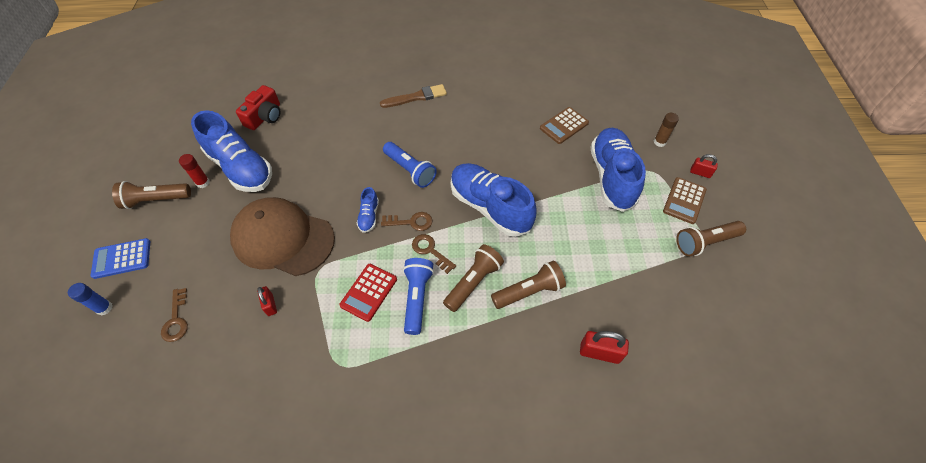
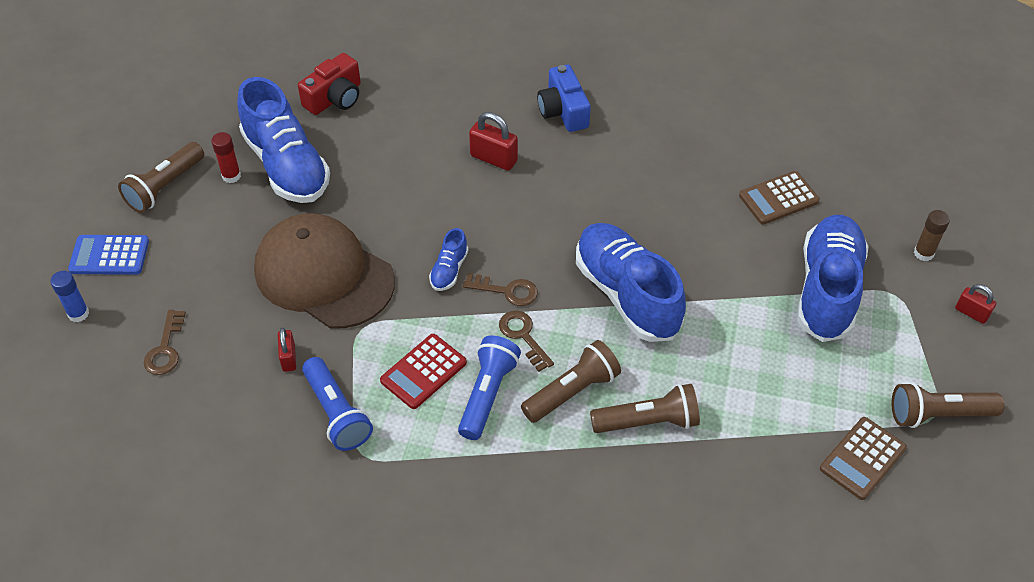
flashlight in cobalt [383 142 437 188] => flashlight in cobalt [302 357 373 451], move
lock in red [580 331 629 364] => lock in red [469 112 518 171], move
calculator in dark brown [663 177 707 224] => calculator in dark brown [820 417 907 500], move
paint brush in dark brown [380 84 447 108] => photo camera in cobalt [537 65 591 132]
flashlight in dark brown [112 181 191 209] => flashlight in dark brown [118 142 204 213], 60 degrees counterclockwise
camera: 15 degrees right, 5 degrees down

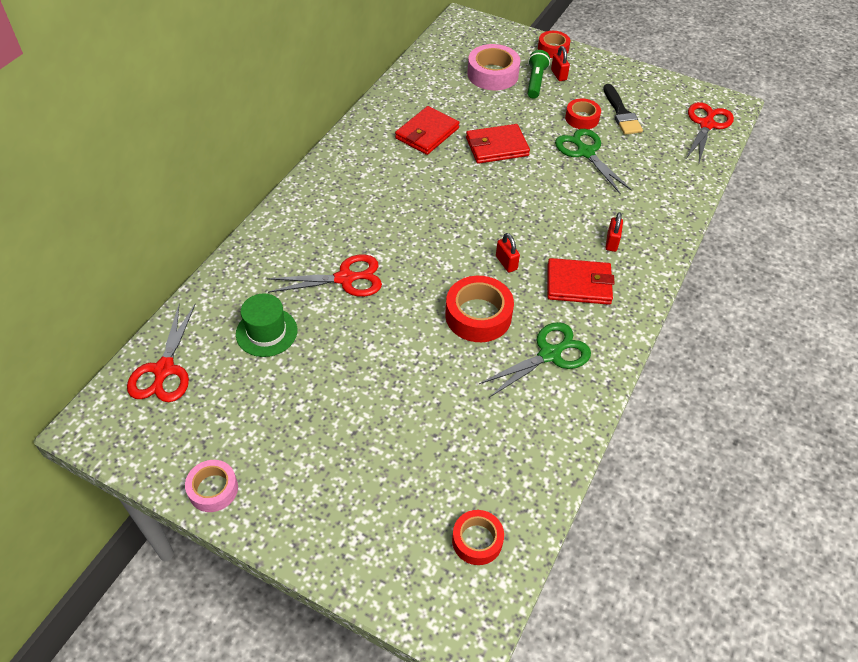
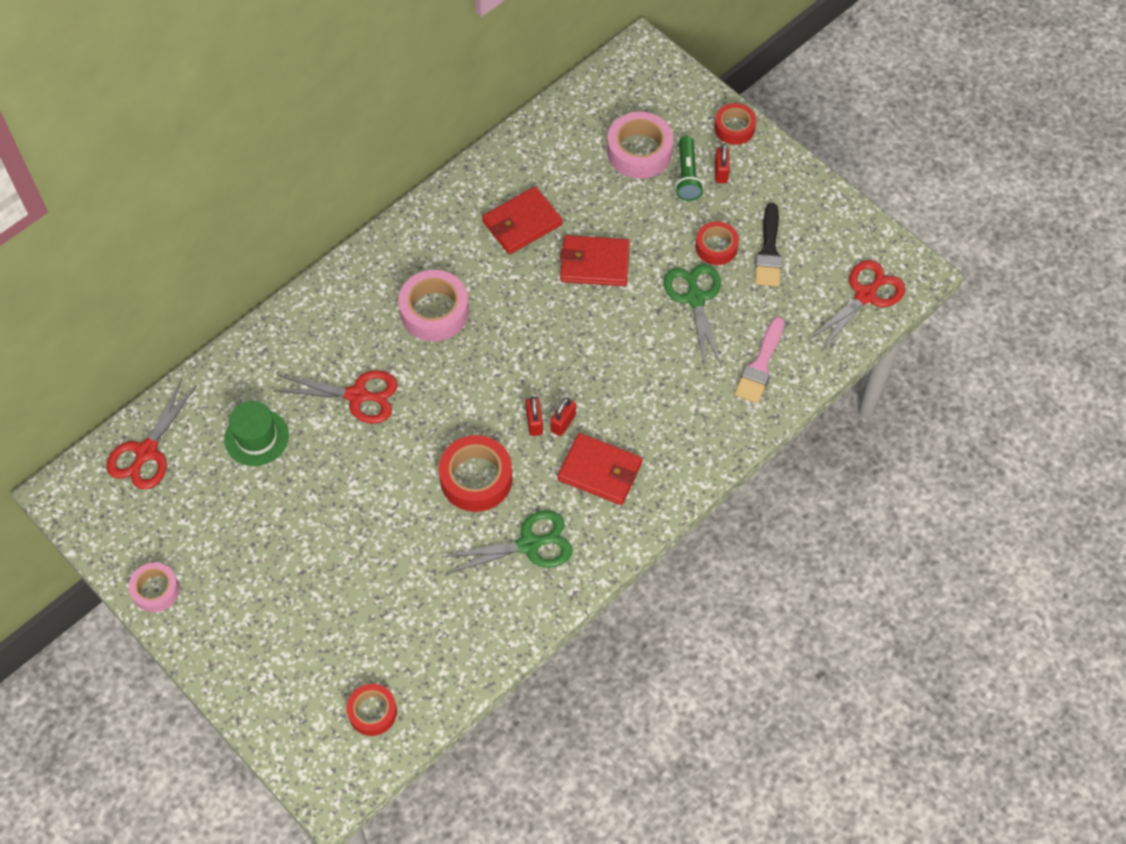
nothing => roll of tape in pink [398 270 469 341]
nothing => paint brush in pink [735 317 784 403]
lock in red [605 212 623 252] => lock in red [550 398 576 436], move
flashlight in emerald [527 50 550 99] => flashlight in emerald [675 136 704 201], 150 degrees clockwise
camera: 20 degrees right, 10 degrees up

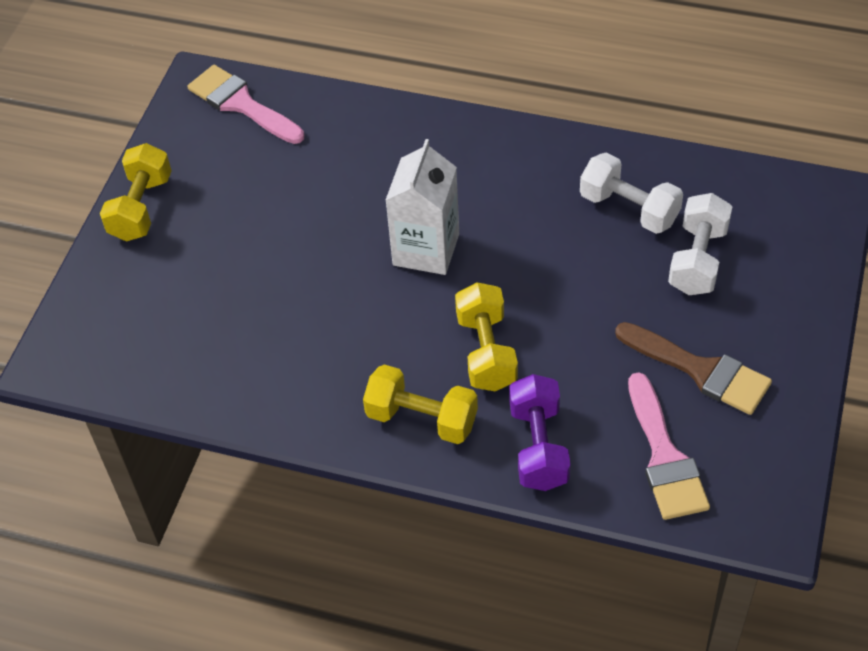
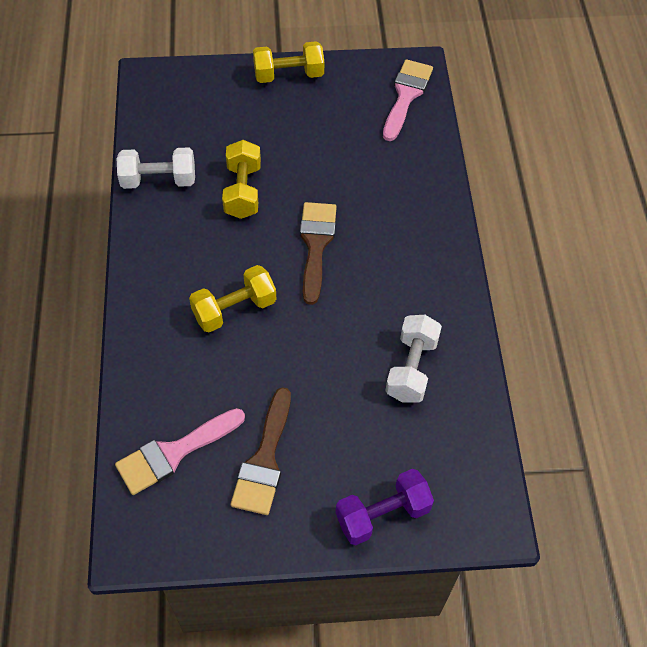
free weight in golden [363 364 478 444] => free weight in golden [222 140 261 219], move
free weight in royal purple [509 374 571 491] => free weight in royal purple [336 469 434 545], move
free weight in white [668 193 732 295] => free weight in white [117 147 195 189], move
carton in white [385 139 459 275] => paint brush in dark brown [300 202 337 305]
camera: 65 degrees right, 5 degrees up

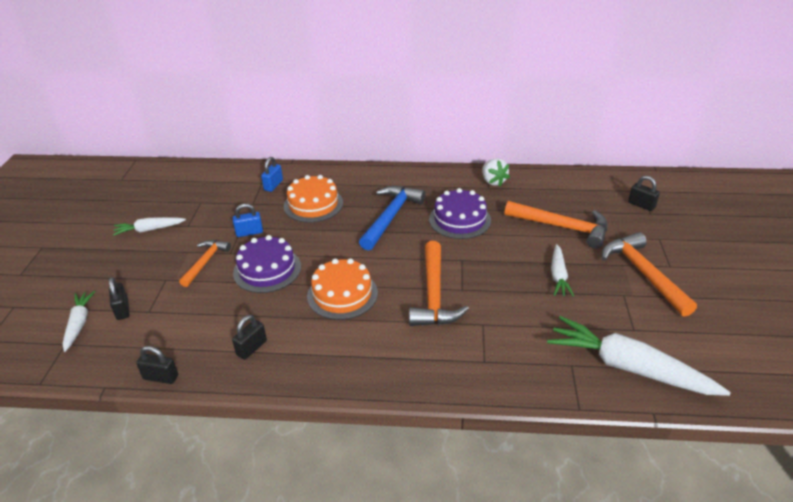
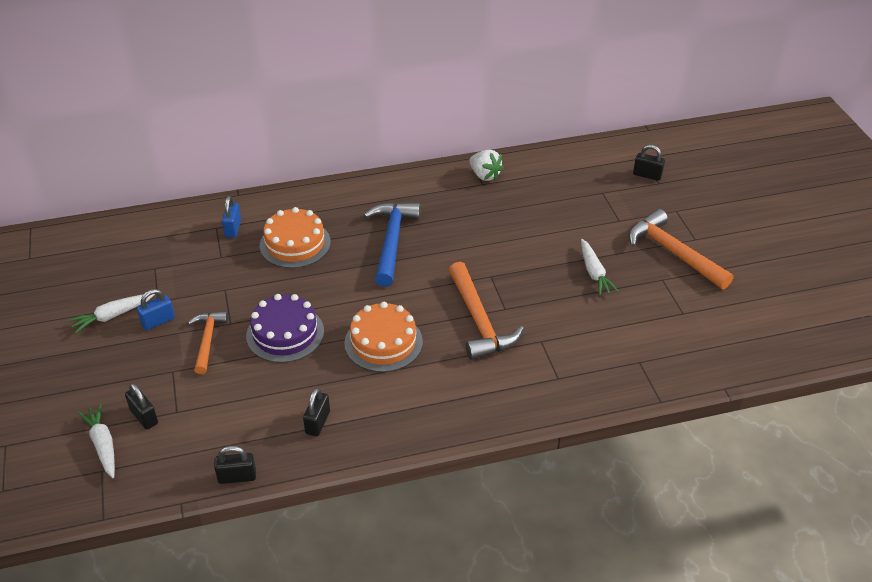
gateau in royal purple [429 188 491 239] => nothing
hammer in bright orange [505 201 608 249] => nothing
carrot in white [547 316 731 396] => nothing
lock in cobalt [232 204 263 237] => lock in cobalt [137 289 175 330], move
camera: 20 degrees left, 5 degrees up

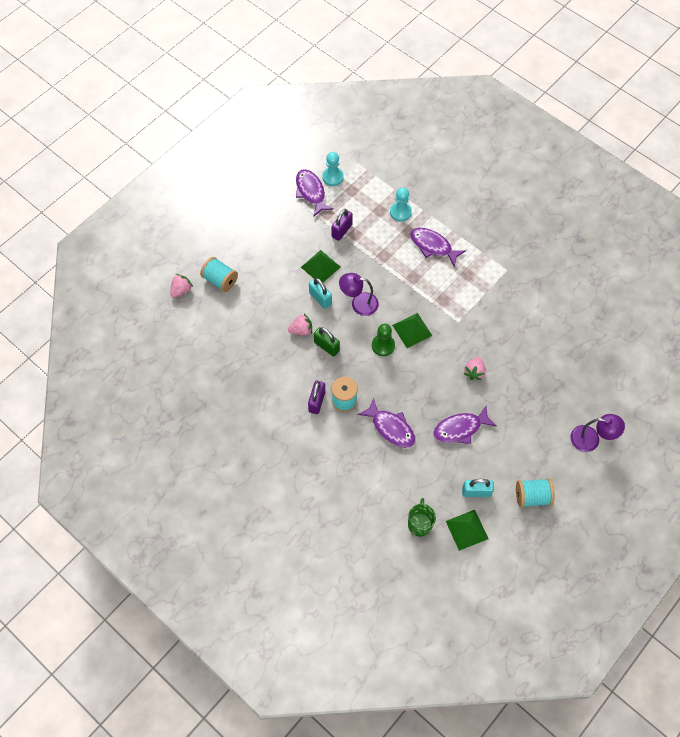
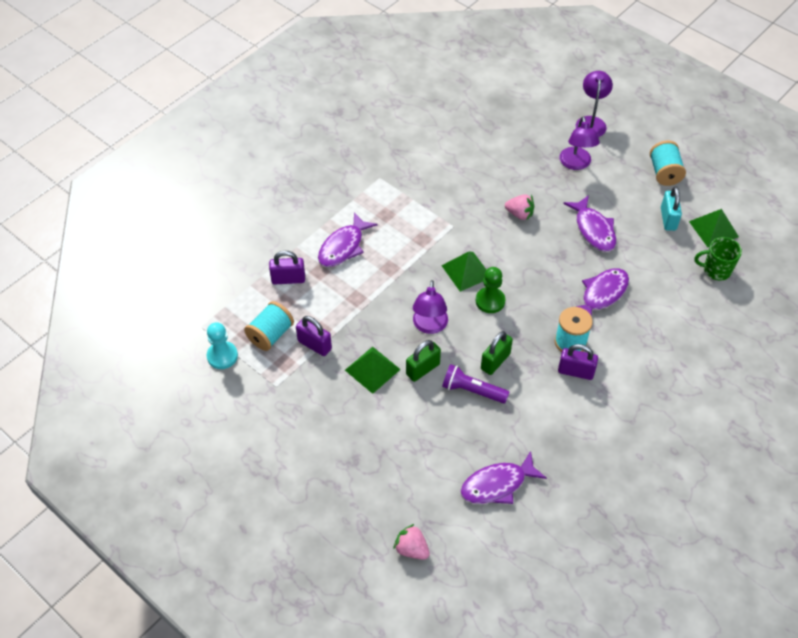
nothing => reading lamp in royal purple [560 116 600 170]
reel of thread in teal [200 257 238 292] => reel of thread in teal [244 301 294 351], move
toy fish in royal purple [296 169 334 216] => toy fish in royal purple [460 451 547 504], move
strawberry in pink [288 314 312 335] => flashlight in royal purple [442 364 509 404]
game pawn in teal [390 188 412 222] => lock in royal purple [269 251 305 285]
lock in teal [309 278 332 309] => lock in emerald [406 340 441 382]
camera: 90 degrees left, 10 degrees down

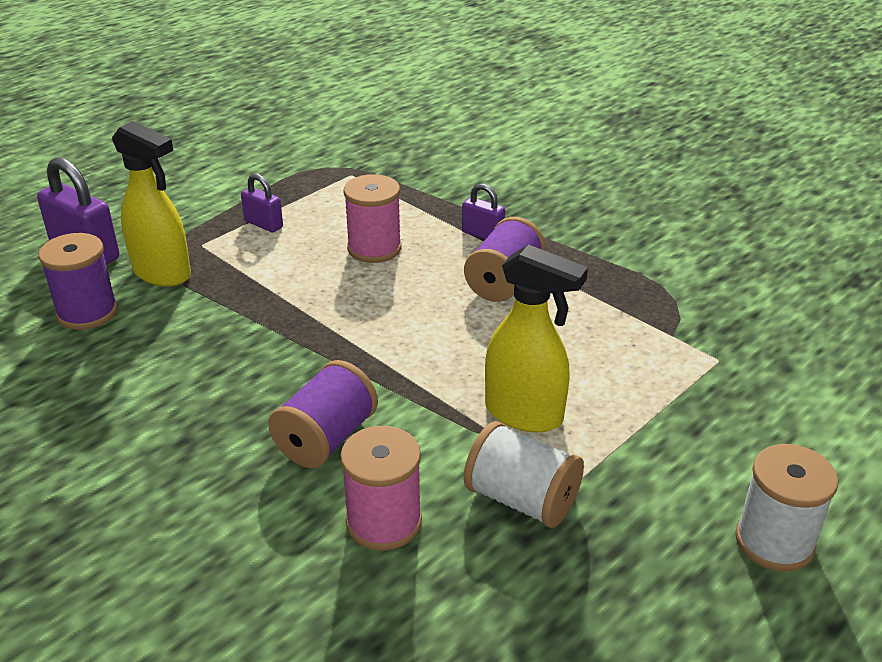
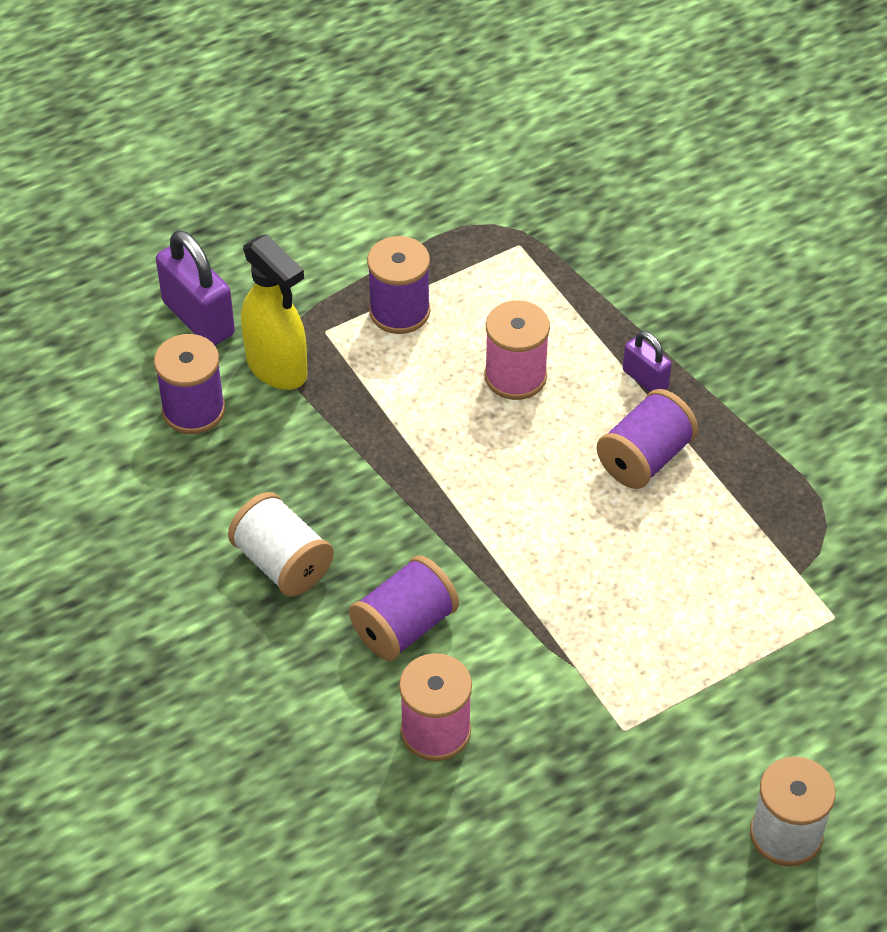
sprayer in golden [485 244 588 433] => nothing
reel of thread in white [464 421 584 528] => reel of thread in white [228 492 334 597], move
lock in royal purple [241 174 283 232] => reel of thread in royal purple [367 236 430 334]
camera: 15 degrees right, 15 degrees up

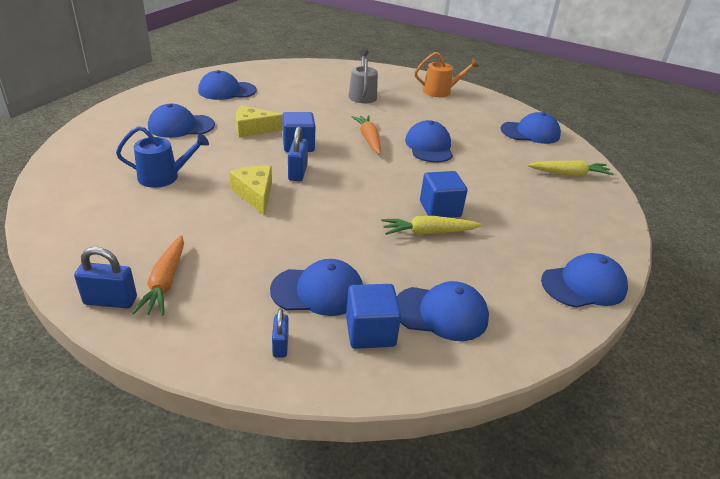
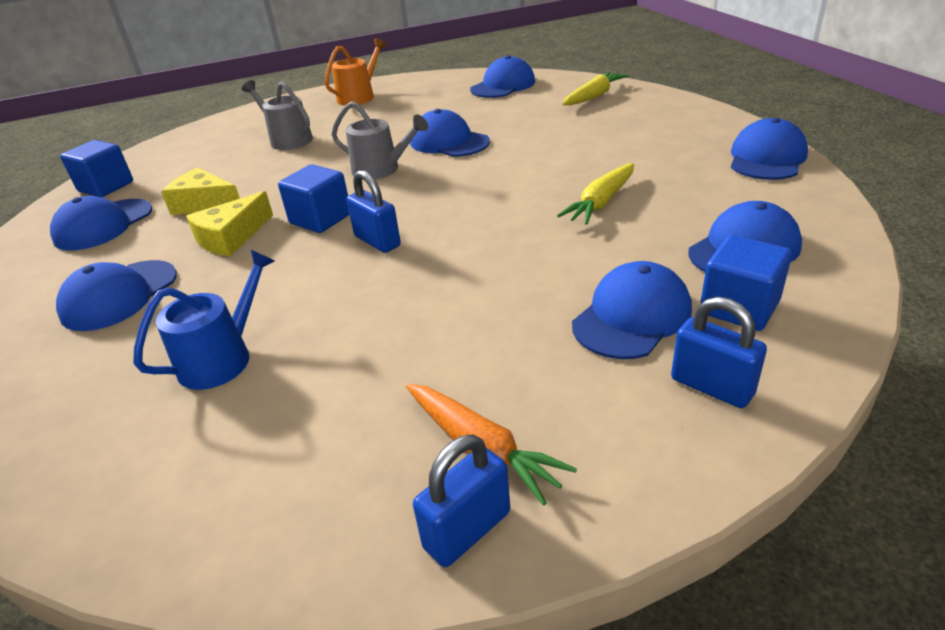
cheese in golden [229 166 272 215] => cheese in golden [161 167 240 215], move
solid cube in cobalt [420 171 468 218] => solid cube in cobalt [60 140 133 197], move
carrot in bright orange [351 115 381 154] => sprinkling can in gray [332 101 428 179]
lock in cobalt [272 309 289 358] => lock in cobalt [671 297 767 408], x1.55
camera: 40 degrees left, 0 degrees up

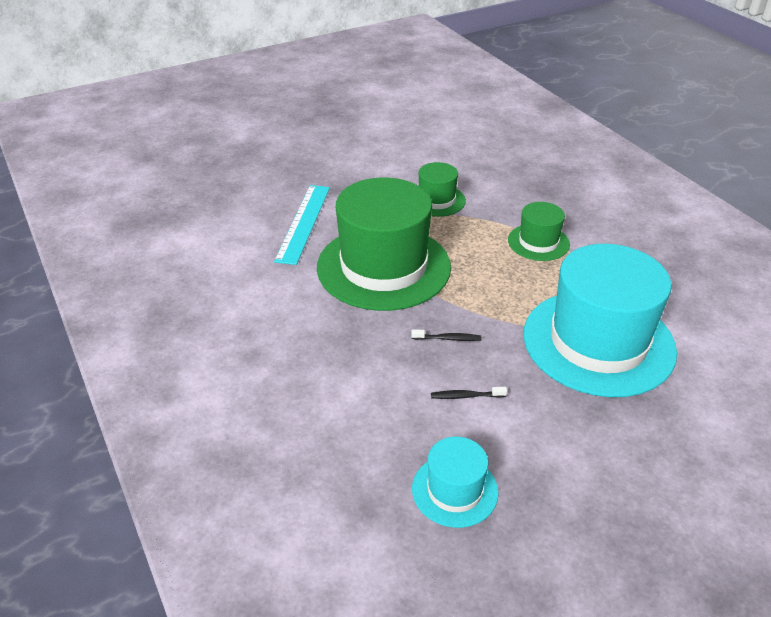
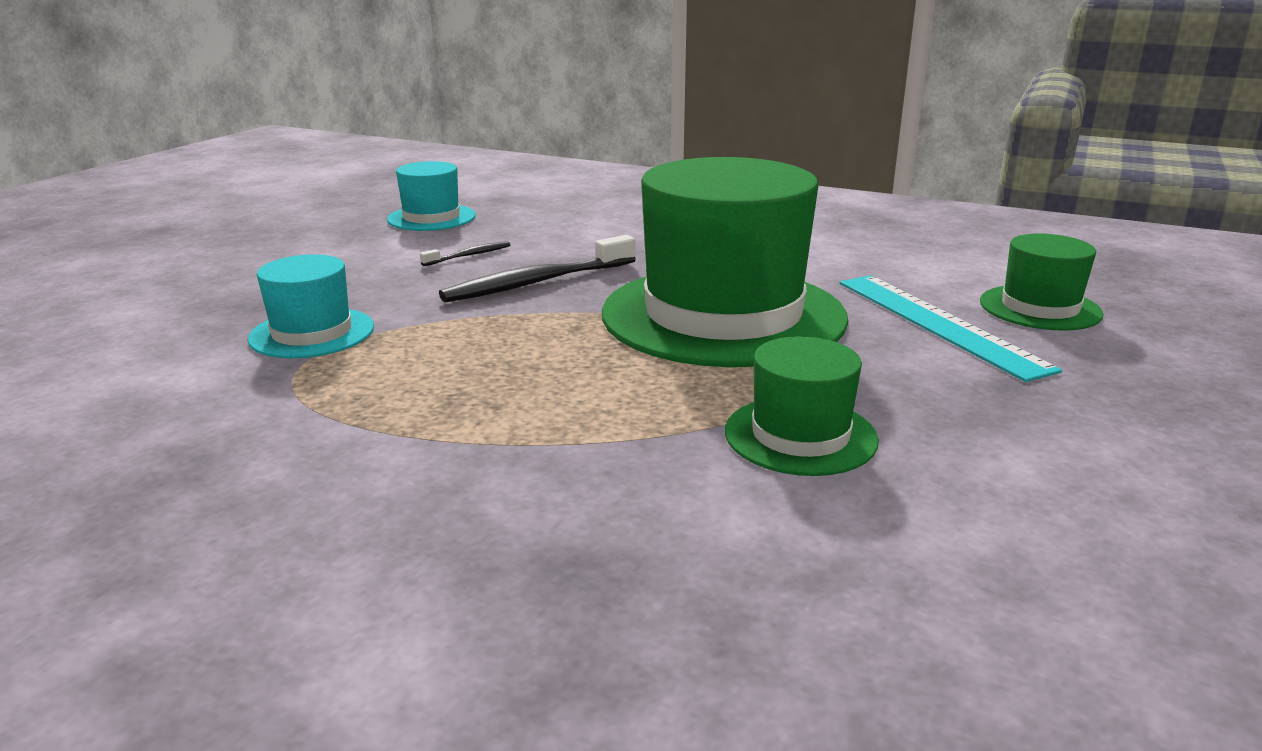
top hat in emerald [508 202 570 261] => top hat in emerald [980 233 1103 331], move
toothbrush in ebony [411 329 481 341] => toothbrush in ebony [439 235 636 302], x2.04
top hat in teal [523 244 677 397] => top hat in teal [248 254 374 358], x0.48
camera: 145 degrees right, 15 degrees down

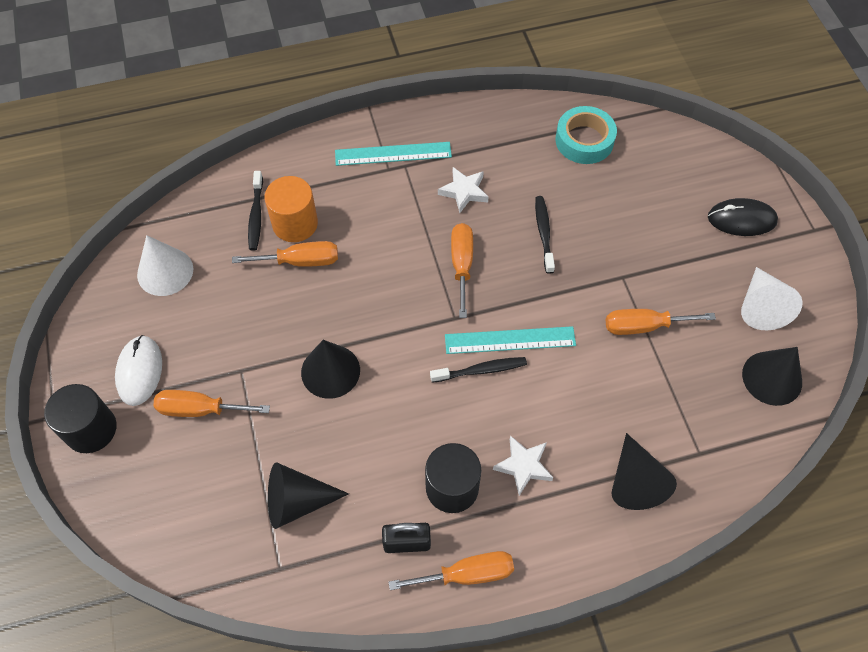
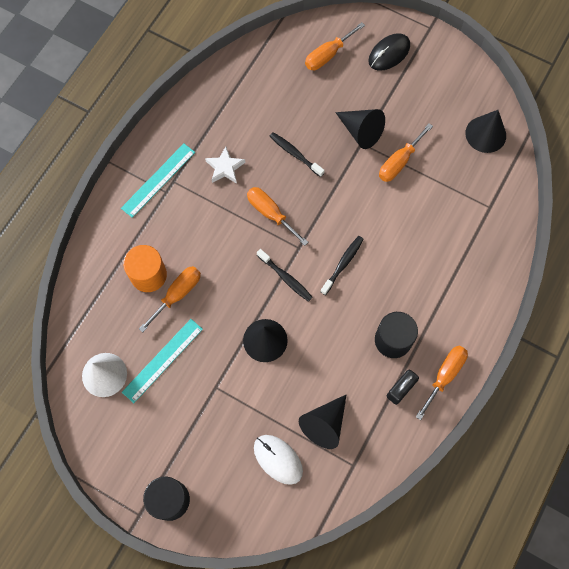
five-pointed star in white [493 435 553 496] => nothing
roll of tape in teal [555 106 617 164] => nothing
cone in white [741 267 803 330] => nothing
mouse in white [115 335 162 406] => mouse in white [254 435 303 485], move
flat screwdriver in bright orange [154 390 270 417] => flat screwdriver in bright orange [305 22 365 70], move
toothbrush in ebony [248 171 263 250] => toothbrush in ebony [257 249 313 302], move
ruler in teal [445 326 576 354] => ruler in teal [122 319 203 403], move
cone in ebony [612 433 677 510] => cone in ebony [335 109 385 149], move
camera: 45 degrees left, 10 degrees up

